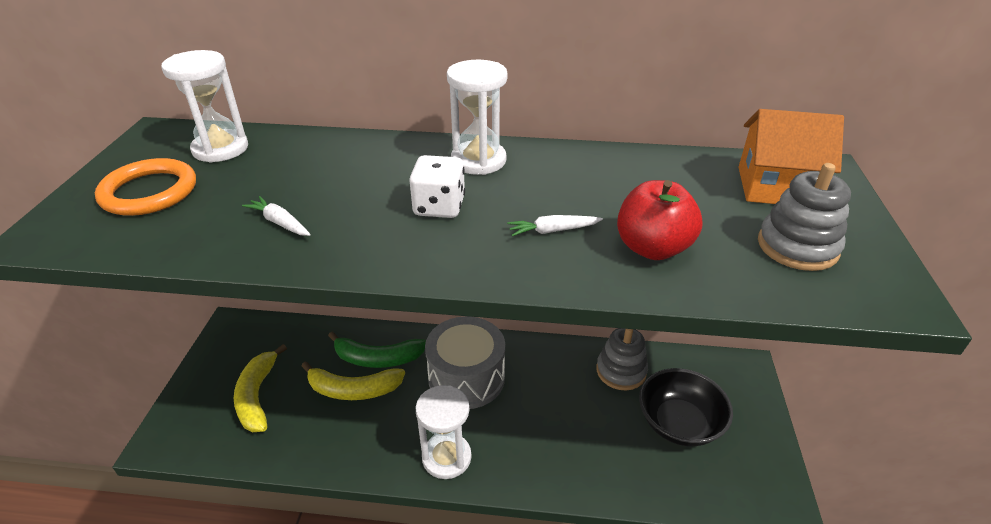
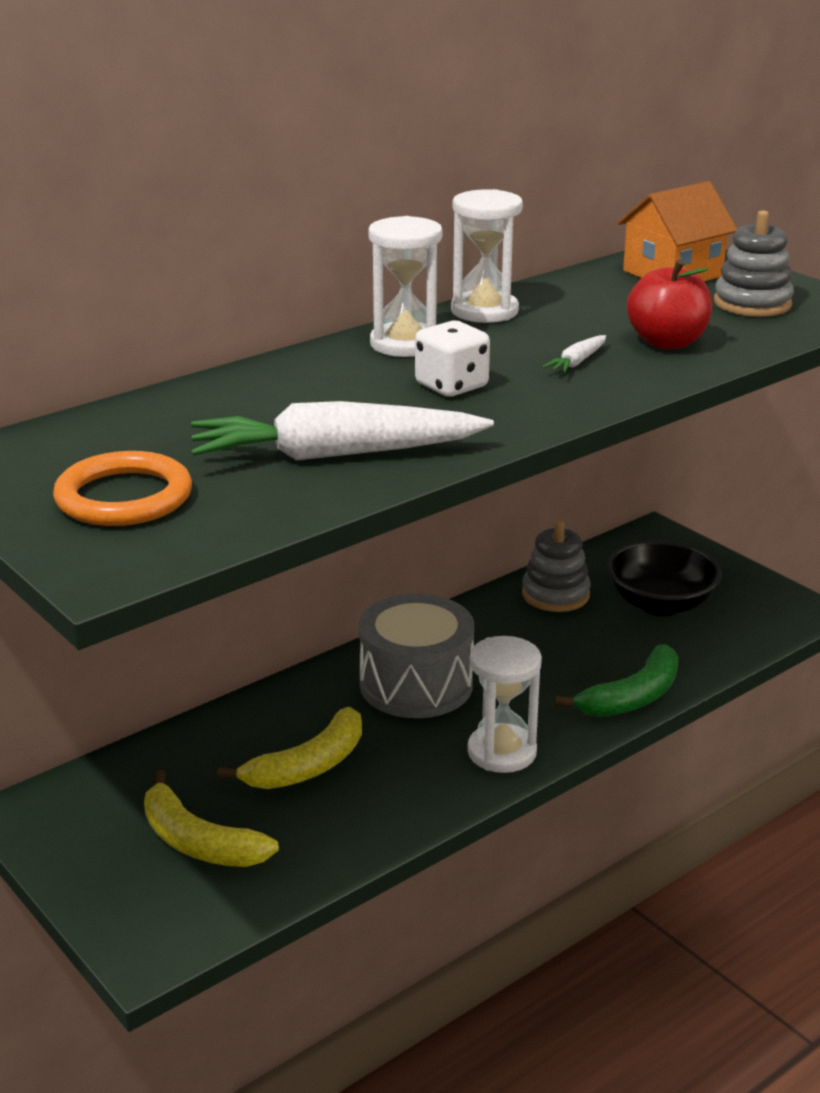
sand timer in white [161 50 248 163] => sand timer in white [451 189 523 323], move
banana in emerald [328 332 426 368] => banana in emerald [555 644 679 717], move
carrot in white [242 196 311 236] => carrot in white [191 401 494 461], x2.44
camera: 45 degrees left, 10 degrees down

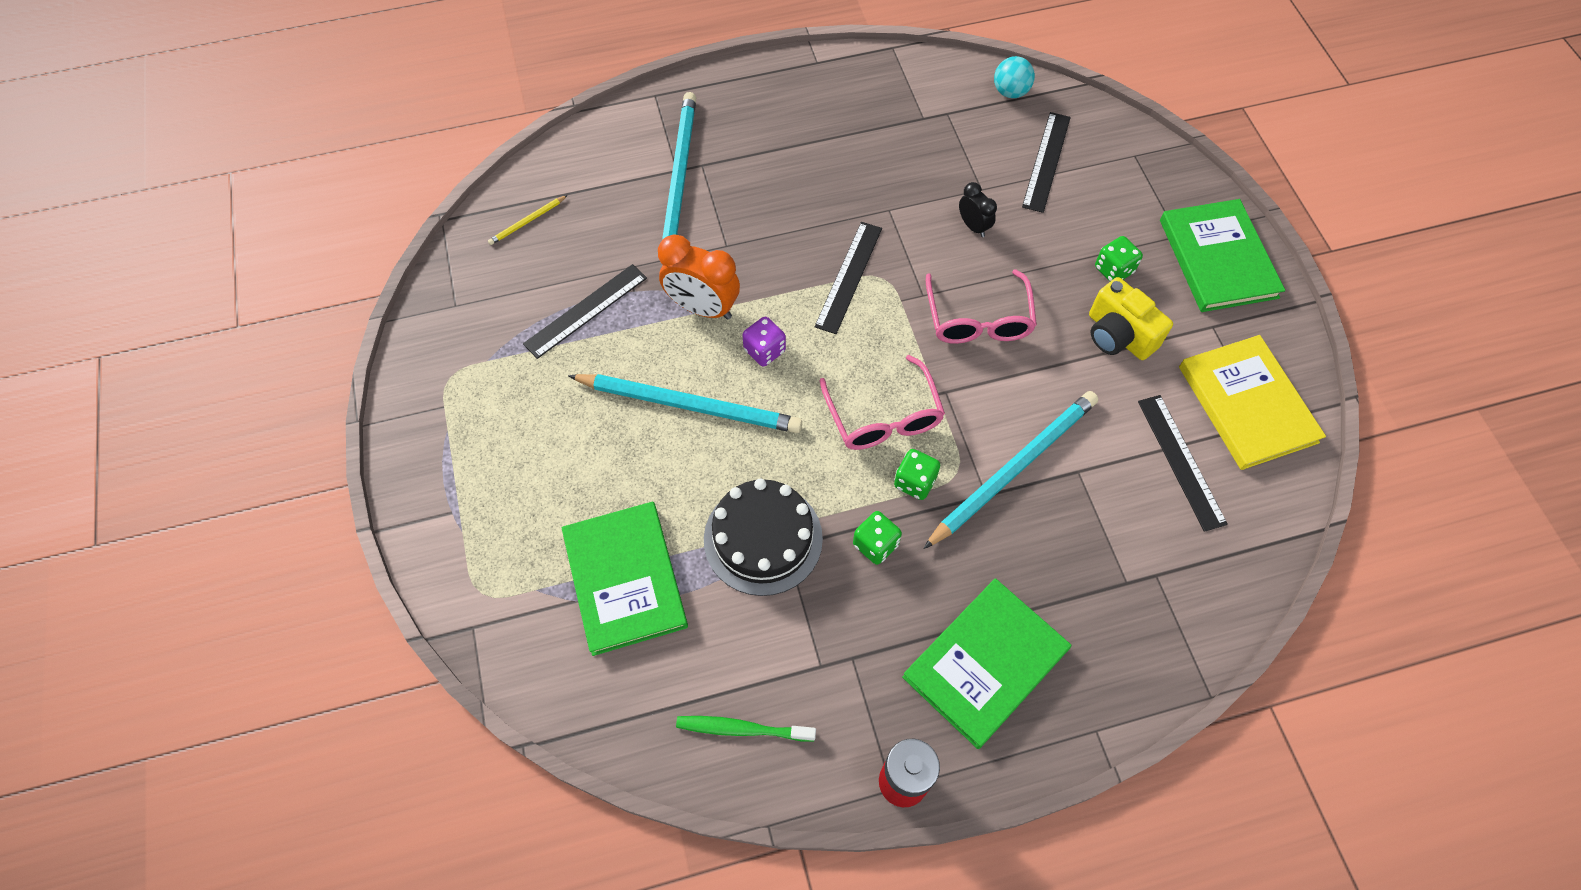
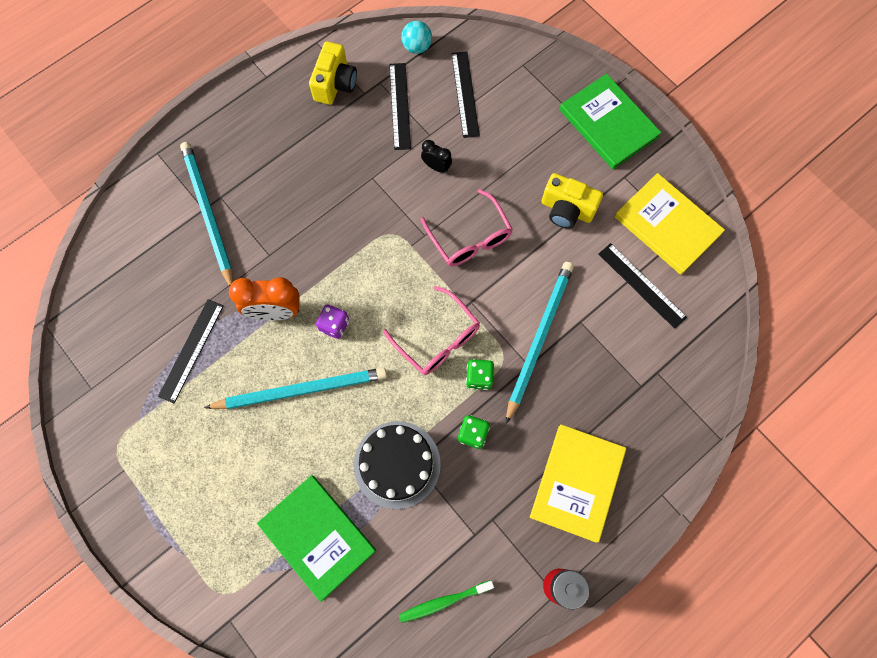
pencil in golden [488 195 568 245] => nothing
game die in emerald [1095 236 1143 281] => nothing
nothing => photo camera in golden [309 42 357 105]
ruler in ebony [814 222 882 334] => ruler in ebony [389 63 411 150], move
hardback in emerald [902 578 1071 749] => hardback in golden [530 424 626 542]
camera: 25 degrees left, 10 degrees up

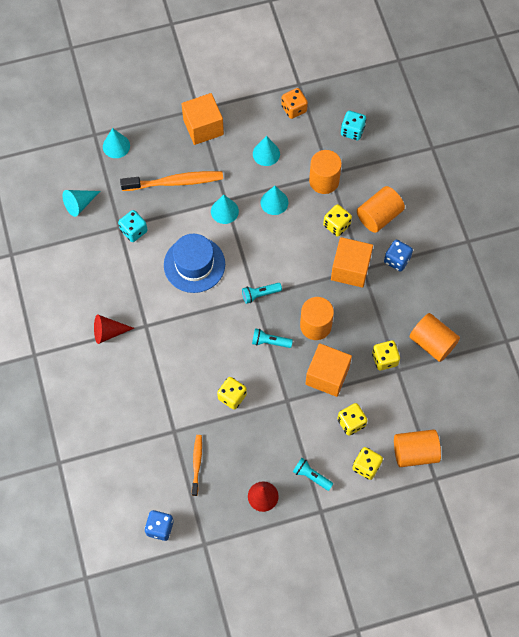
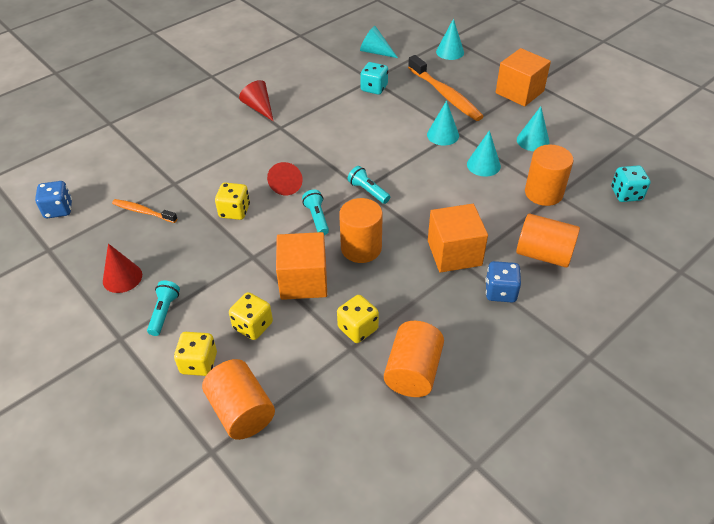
top hat in cobalt [164 234 225 293] => nothing
game die in bright orange [281 88 308 119] => nothing
game die in golden [323 204 352 237] => nothing
nothing => cone in red [267 162 303 195]
toothbrush in bright orange [192 435 202 496] => toothbrush in bright orange [112 199 178 223], 135 degrees counterclockwise
camera: 65 degrees right, 20 degrees down

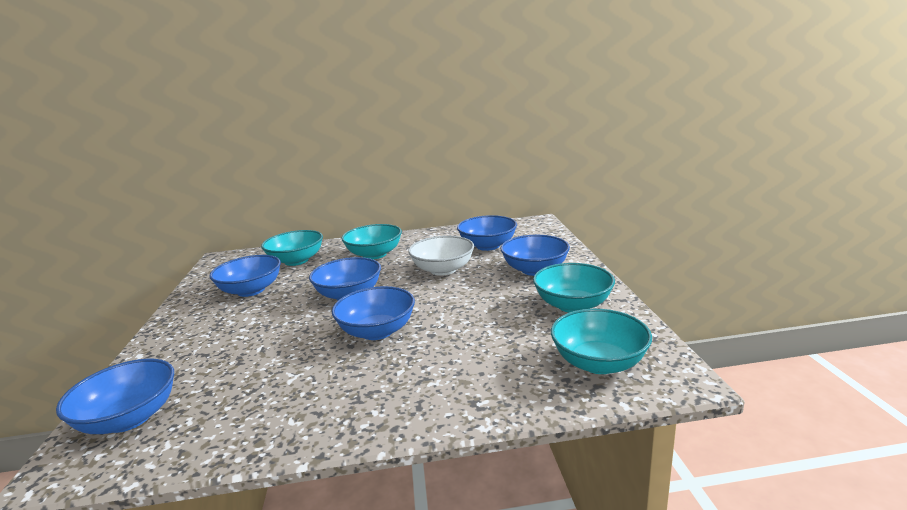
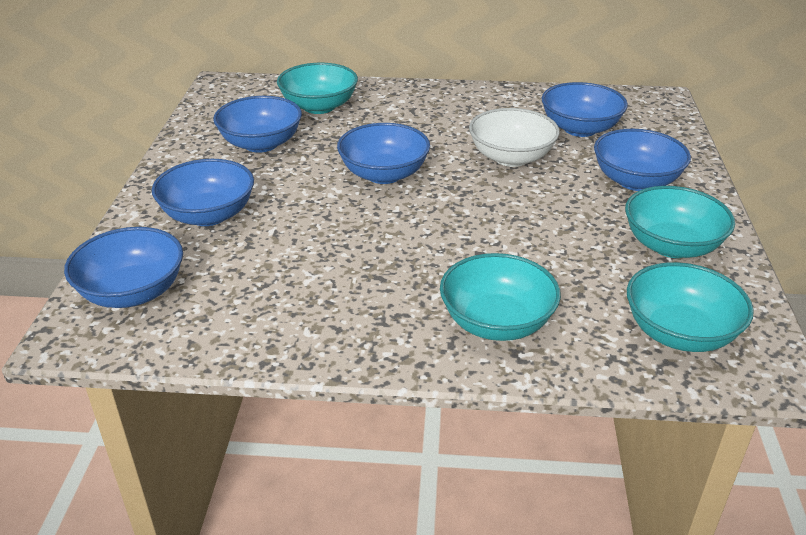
bowl in cobalt [332 286 415 340] => bowl in cobalt [152 159 254 226], move
bowl in teal [341 224 402 259] => bowl in teal [440 253 561 341], move
camera: 10 degrees right, 15 degrees up

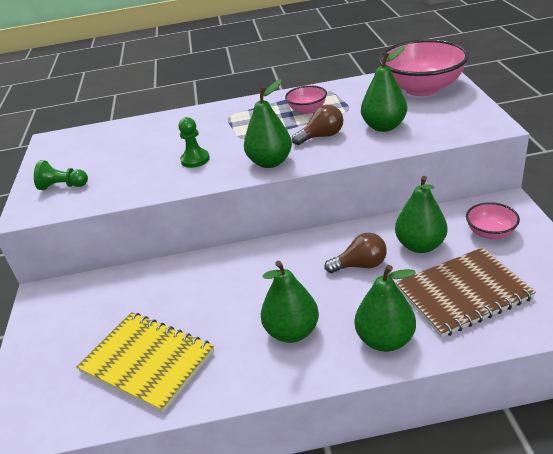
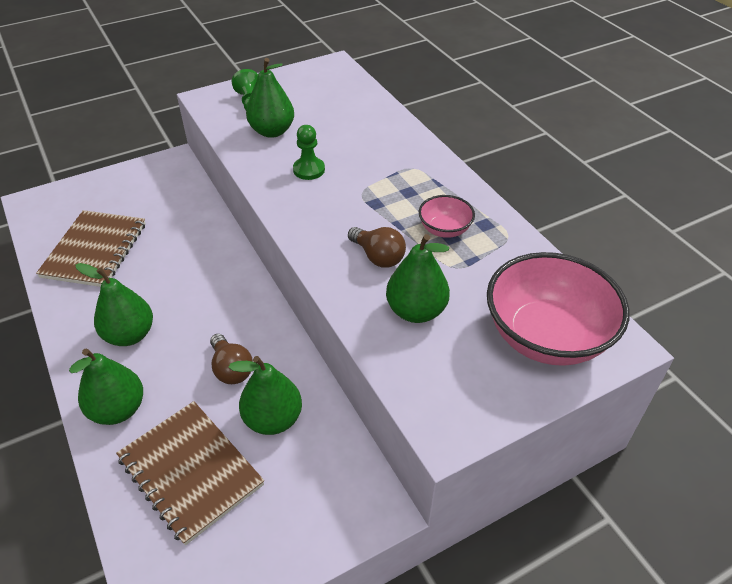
bowl in pink [466 202 520 239] => nothing
toy pear in emerald [244 79 292 168] => toy pear in emerald [246 58 294 138], move
notebook in golden [76 312 214 413] => notebook in dark brown [36 210 146 287]
camera: 65 degrees right, 10 degrees up

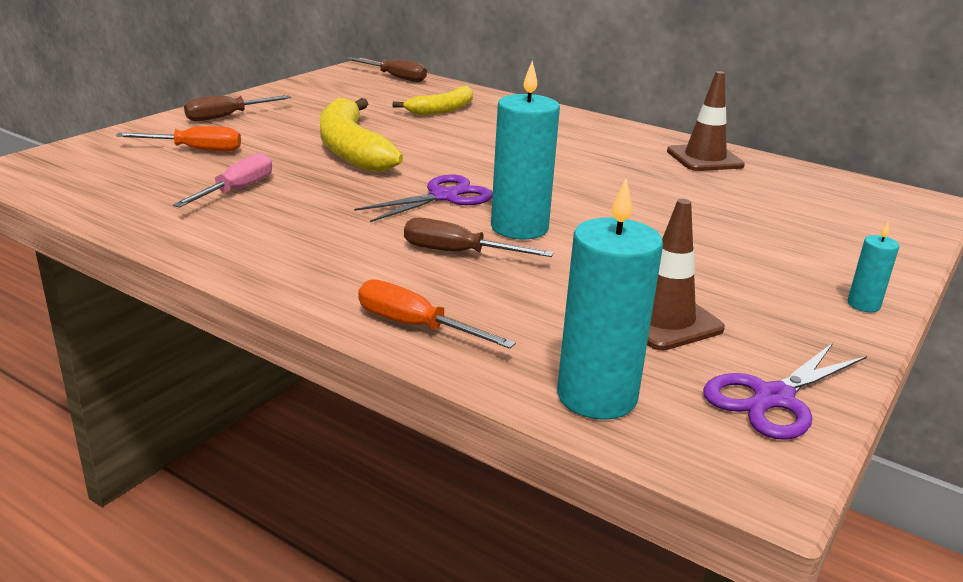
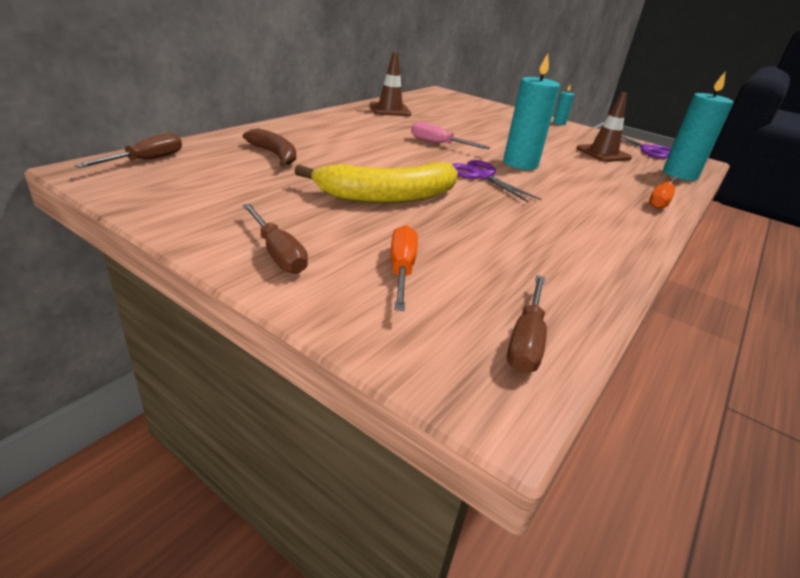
flat screwdriver in pink [173 153 272 208] => flat screwdriver in pink [411 122 490 149], move
flat screwdriver in dark brown [404 218 554 257] => flat screwdriver in dark brown [507 275 547 373], move
banana in golden [393 86 473 115] => banana in dark brown [243 129 296 167]
camera: 90 degrees left, 5 degrees up

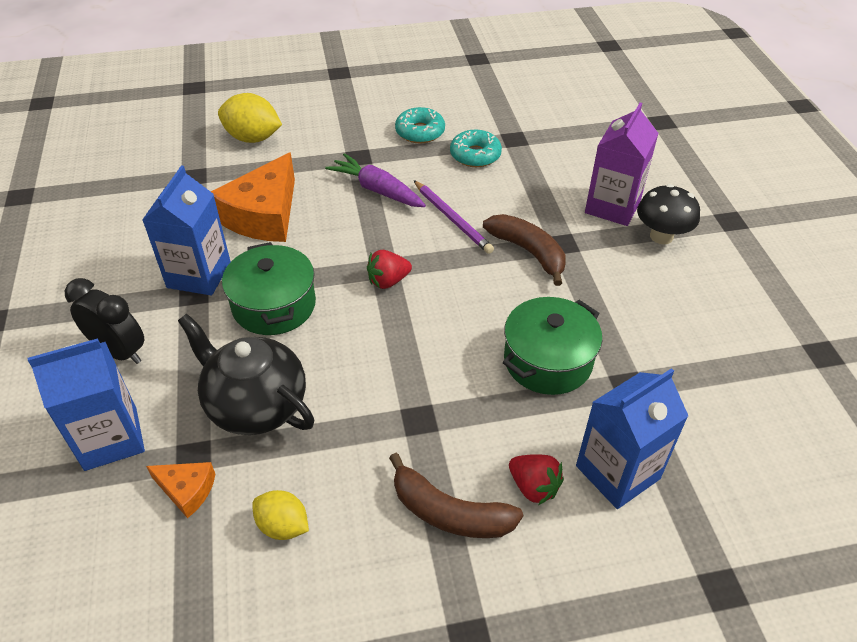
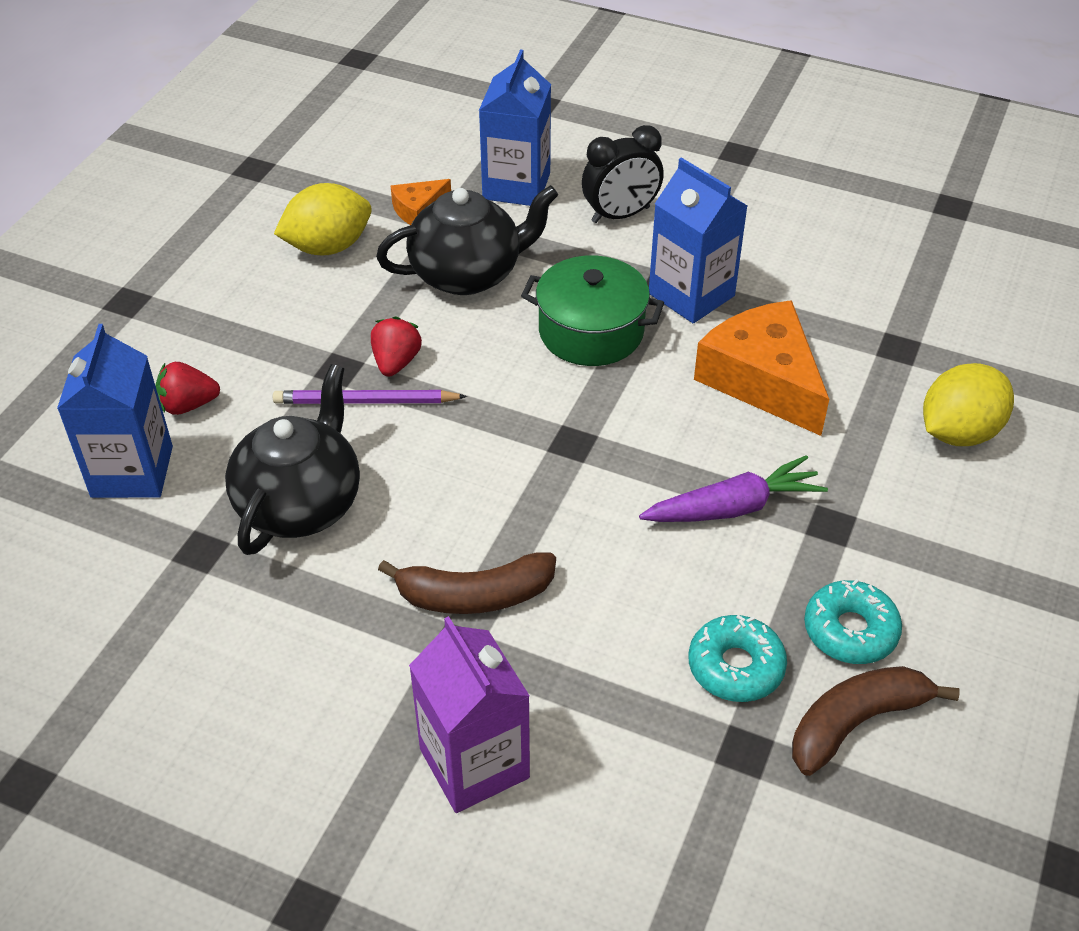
mushroom in ebony [637 184 700 244] => nothing
strawberry in red [367 250 412 289] => strawberry in red [371 316 422 377], move
banana in dark brown [389 453 523 538] => banana in dark brown [792 666 960 776], move
pencil in royal purple [414 180 494 254] => pencil in royal purple [273 390 467 404], move
pot in emerald [503 297 602 395] => teapot in ebony [225 364 360 555]
toy lemon in golden [252 490 309 540] => toy lemon in golden [274 183 372 255], x1.61
camera: 125 degrees right, 0 degrees up

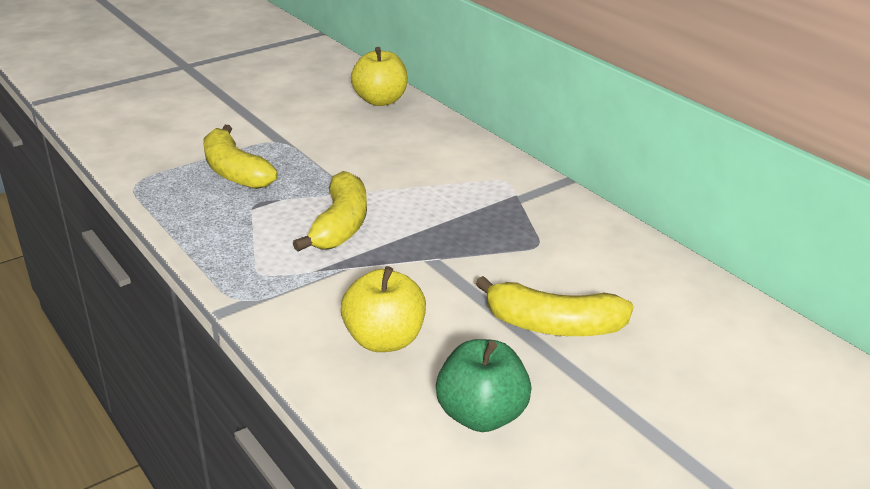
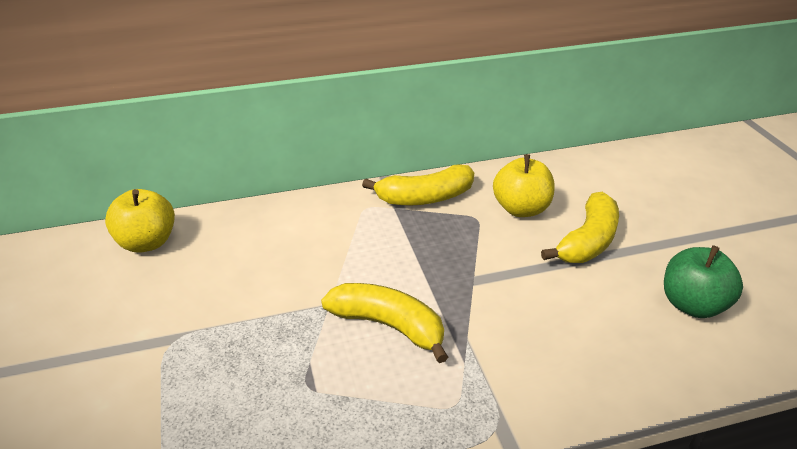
banana in golden [203 125 278 189] => banana in golden [362 164 474 205], move
apple fruit in golden [341 266 426 352] => apple fruit in golden [493 154 554 217], move
camera: 70 degrees left, 5 degrees up

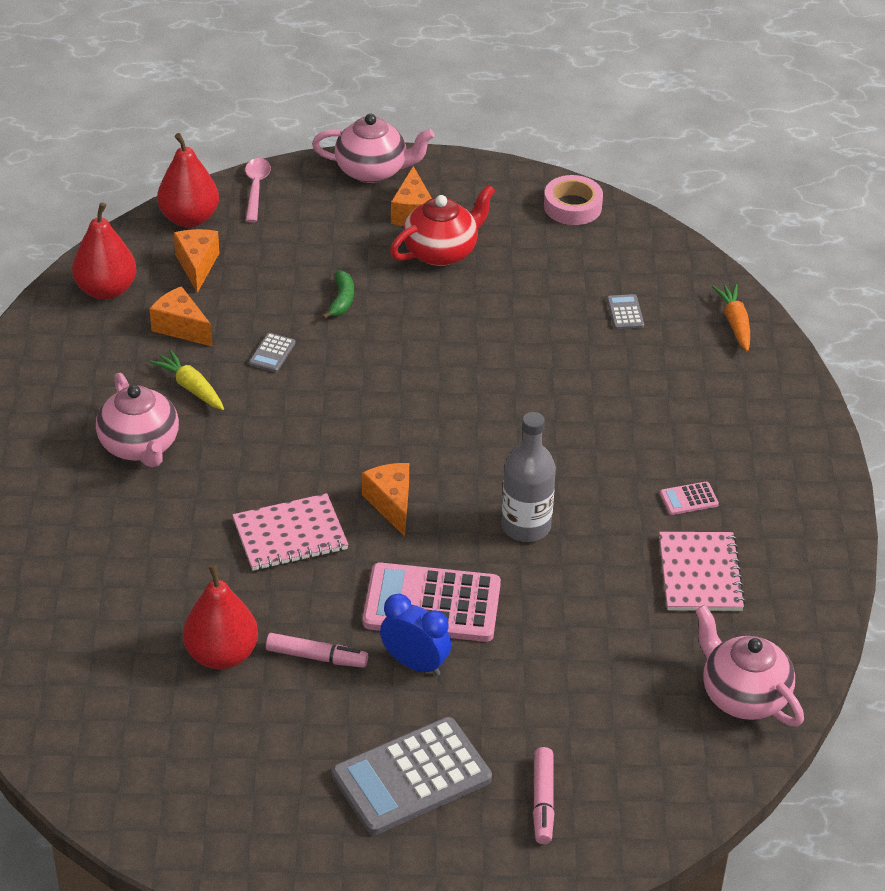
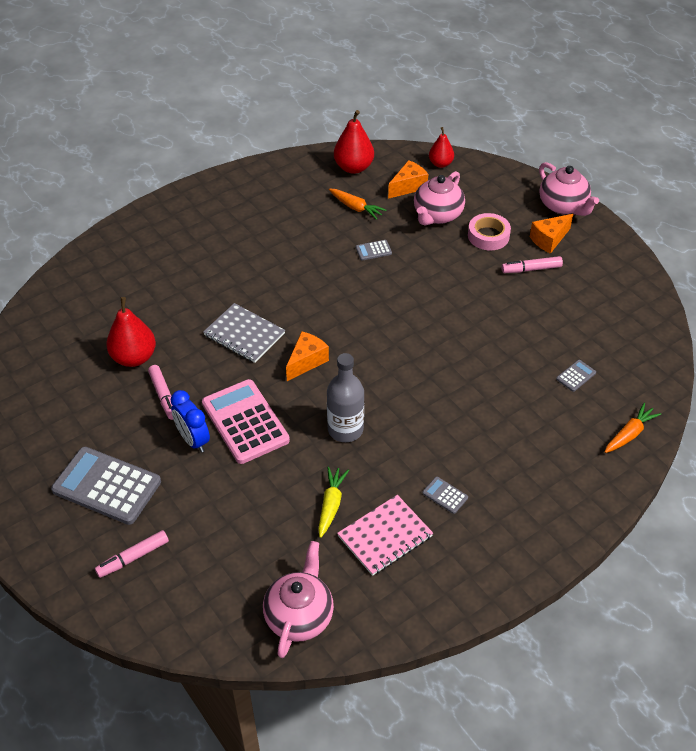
teaspoon in pink [245 158 271 222] => nothing
banana in emerald [322 270 354 320] => nothing
teapot in pink [96 373 179 468] => teapot in pink [414 171 465 226], move
carrot in golden [150 349 224 410] => carrot in golden [318 467 349 538], move
roll of tape in pink [544 175 603 225] => roll of tape in pink [468 213 511 250], move
cheese in bright orange [150 286 213 347] => carrot in bright orange [329 189 386 220]
teapot in red [390 184 496 266] => felt pen in pink [501 256 563 273]
notebook in pink [233 493 348 571] => notebook in gray [203 303 285 363]
calculator in pink [660 482 719 515] => calculator in gray [422 477 468 514]
alarm clock in cobalt [380 594 452 676] => alarm clock in cobalt [171 390 210 453], 150 degrees clockwise
toy pear in red [157 133 219 227] => toy pear in red [429 127 454 168], x0.63
camera: 55 degrees right, 5 degrees up

